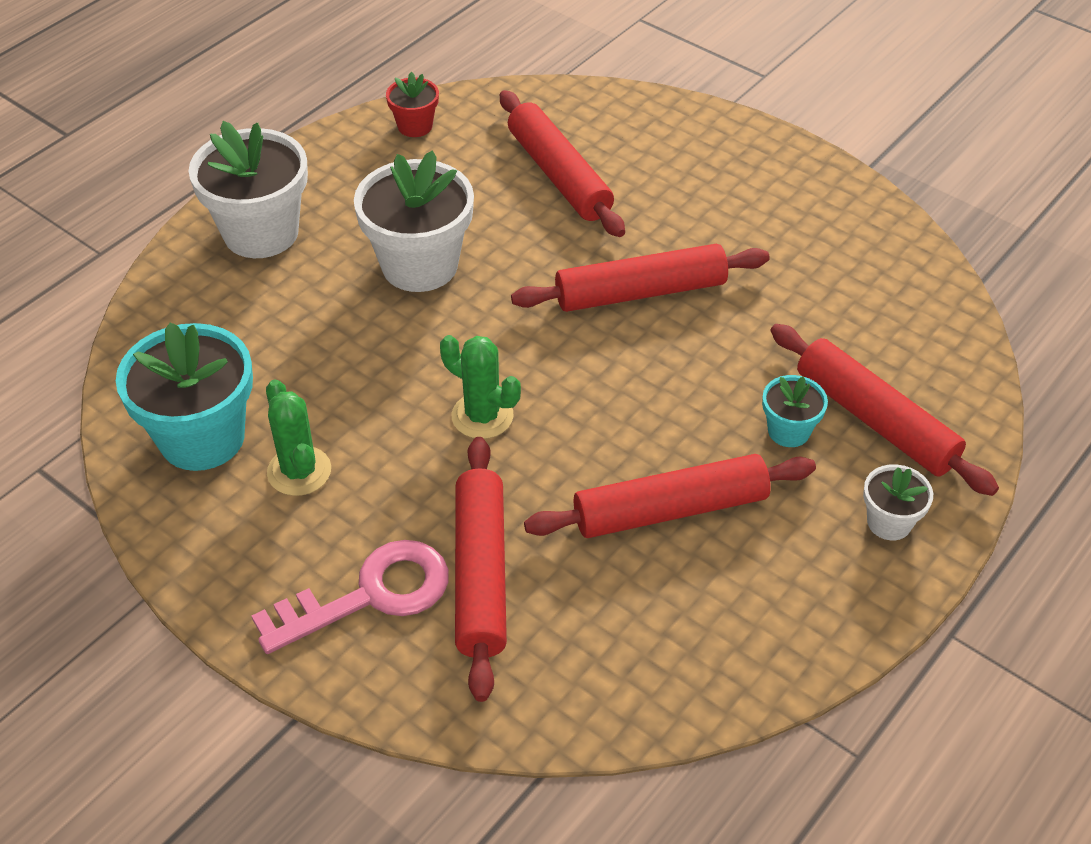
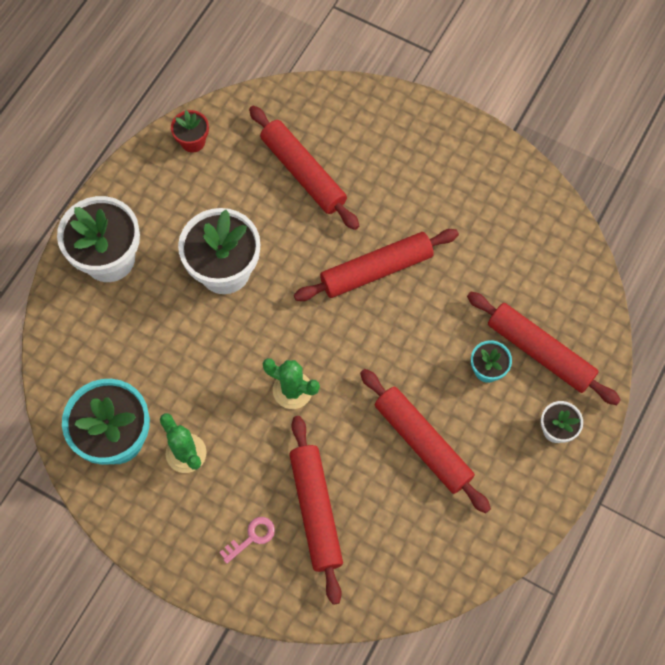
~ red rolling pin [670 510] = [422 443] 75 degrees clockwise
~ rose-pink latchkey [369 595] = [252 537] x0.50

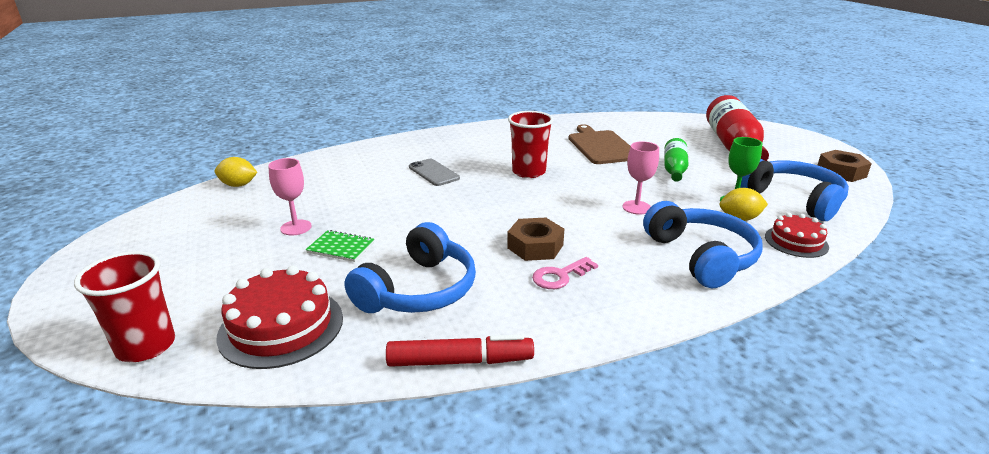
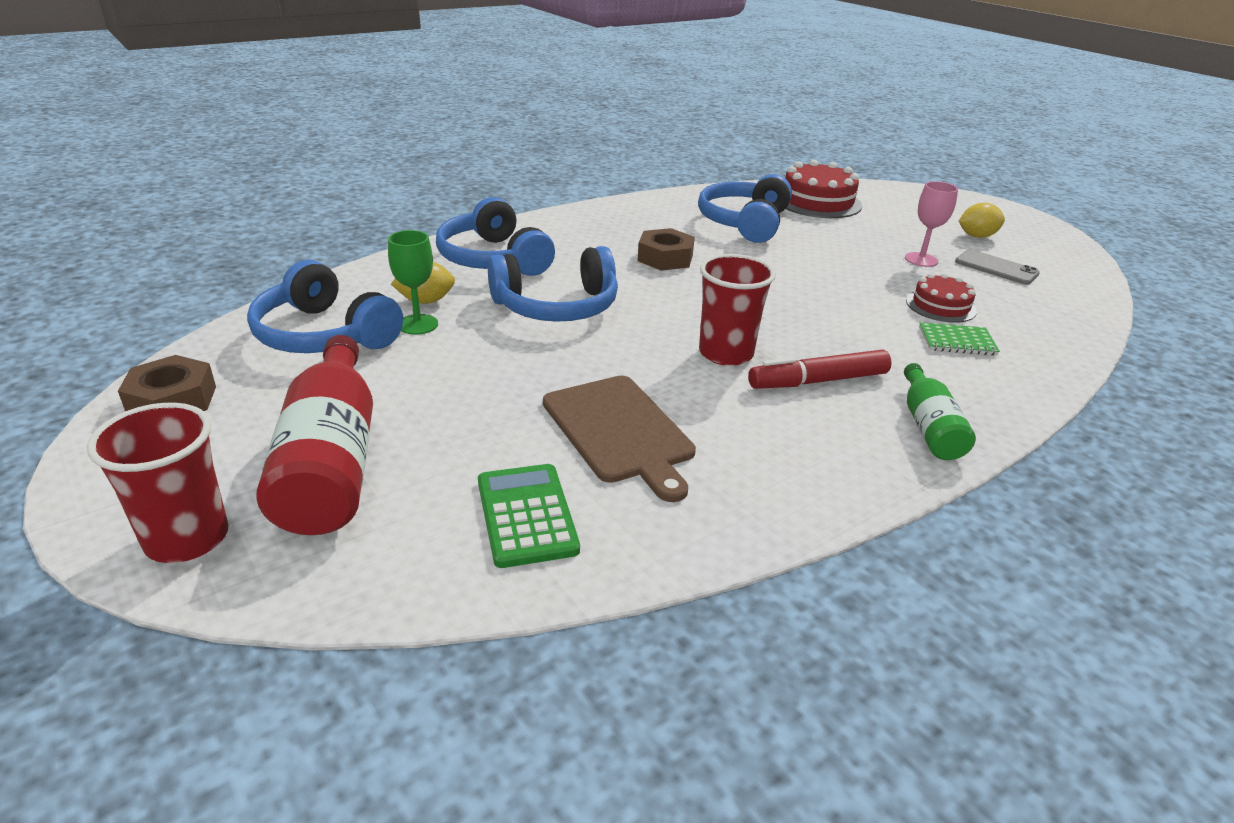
- rose-pink latchkey [560 276]
+ green calculator [526 515]
~ red tumbler [146 346] to [187 538]
~ yellow lemon [238 185] to [976 236]
~ green notebook [341 247] to [957 341]
~ red marker pen [460 361] to [818 381]
~ gray smartphone [433 173] to [996 268]
~ green drink bottle [674 169] to [929 427]
~ red layer cake [796 241] to [940 306]
~ rose-pink chalice [636 207] to blue headset [557 307]

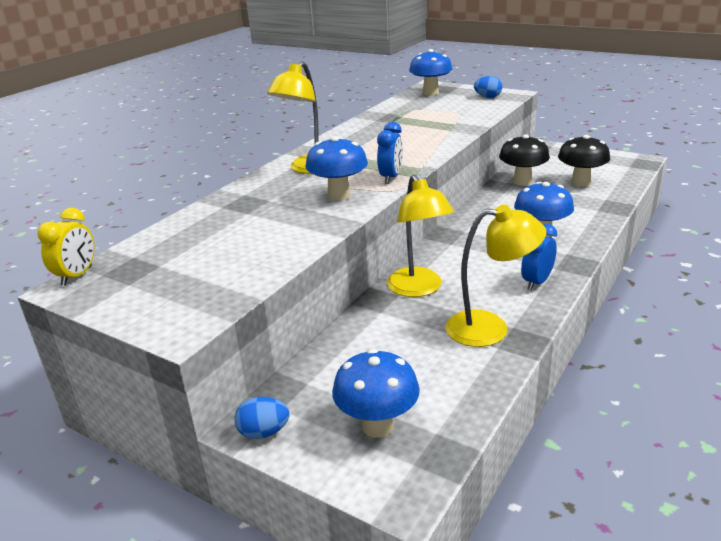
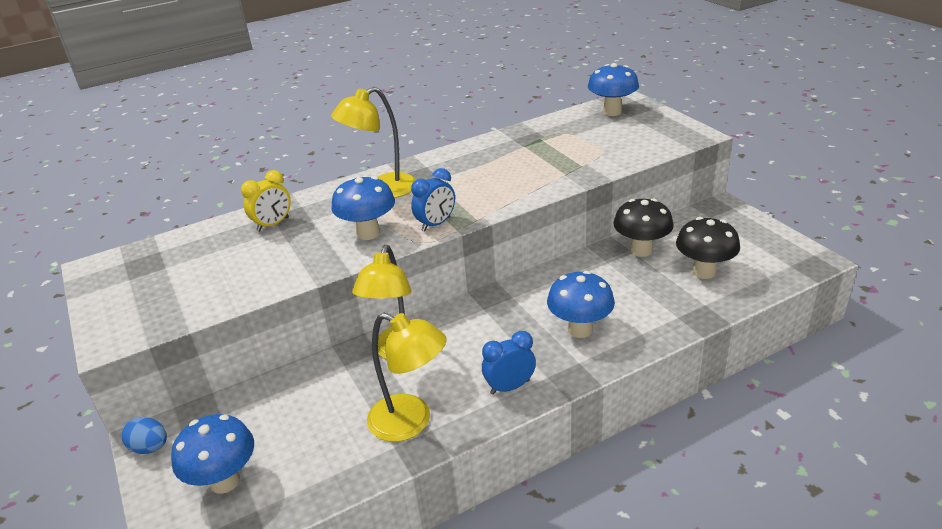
- blue toy egg [487 97]
~ yellow bedside clock [77 276] to [273 224]

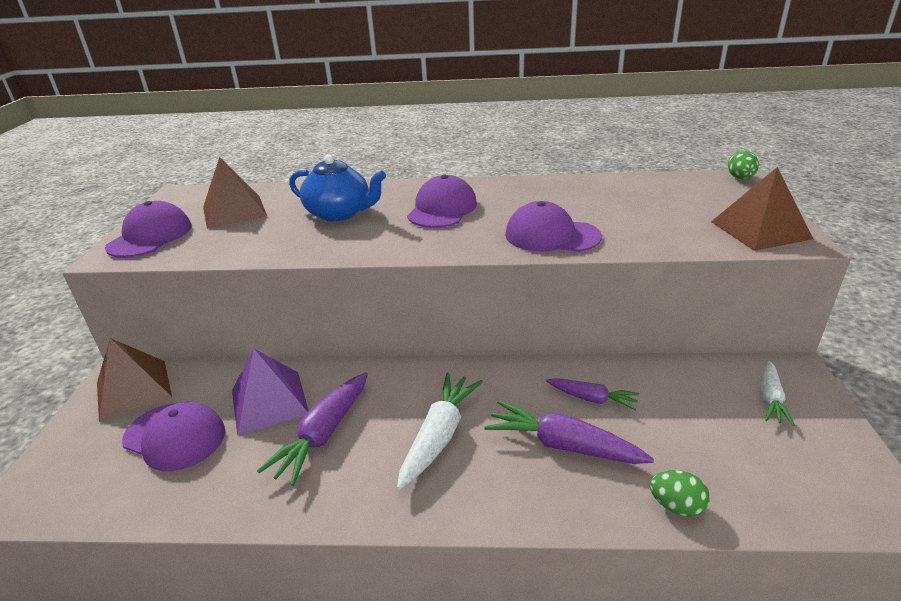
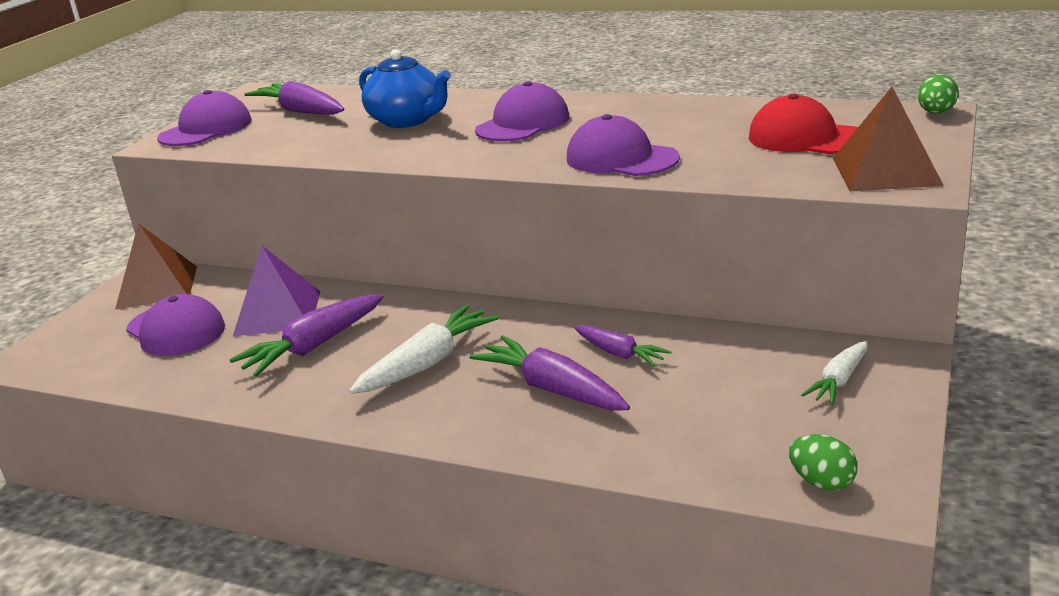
+ red peaked cap [806 138]
~ green toy egg [676 506] to [822 482]
~ brown solid pyramid [234 211] to purple carrot [301 111]

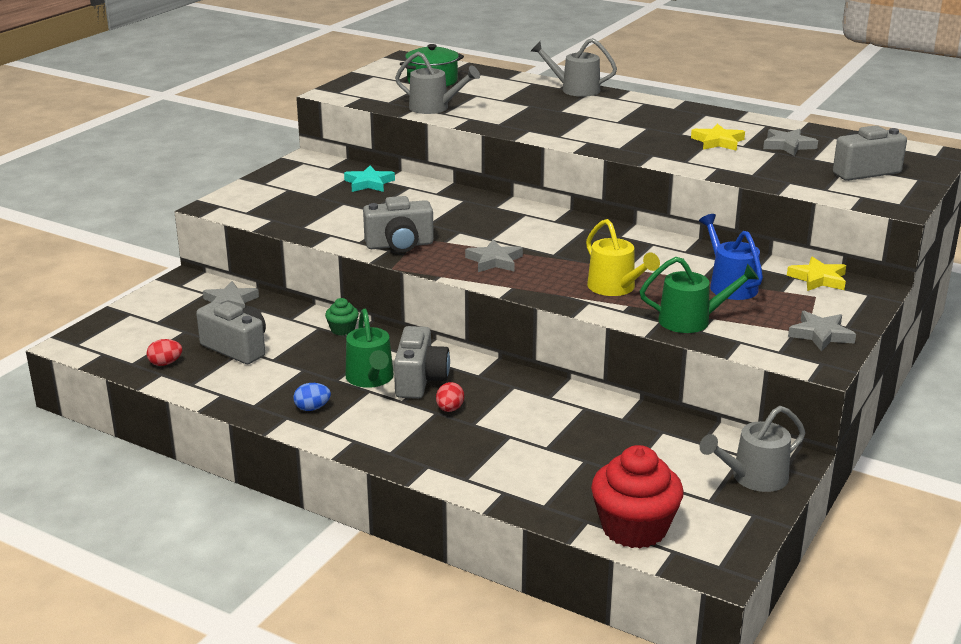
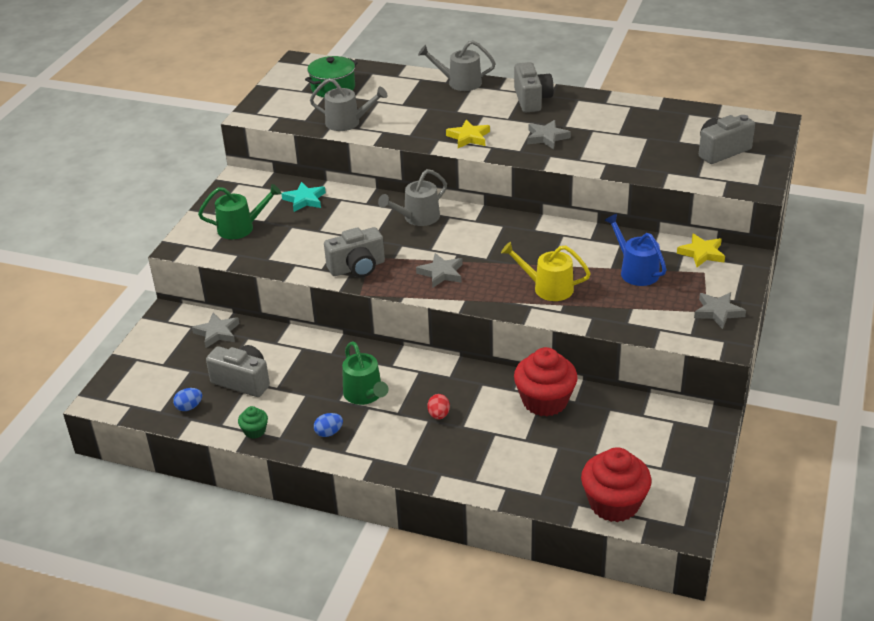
+ red cupcake [545 401]
~ green cupcake [342 329] to [254 431]
~ gray camera [420 380] to [532 100]
~ green watering pot [692 320] to [241 228]
~ yellow star shape [718 142] to [469 137]
~ gray watering pot [753 478] to [417 218]
~ gray star shape [788 145] to [546 137]
~ red toy egg [165 363] to blue toy egg [189 407]
~ yellow watering pot [615 288] = [547 288] 150 degrees clockwise

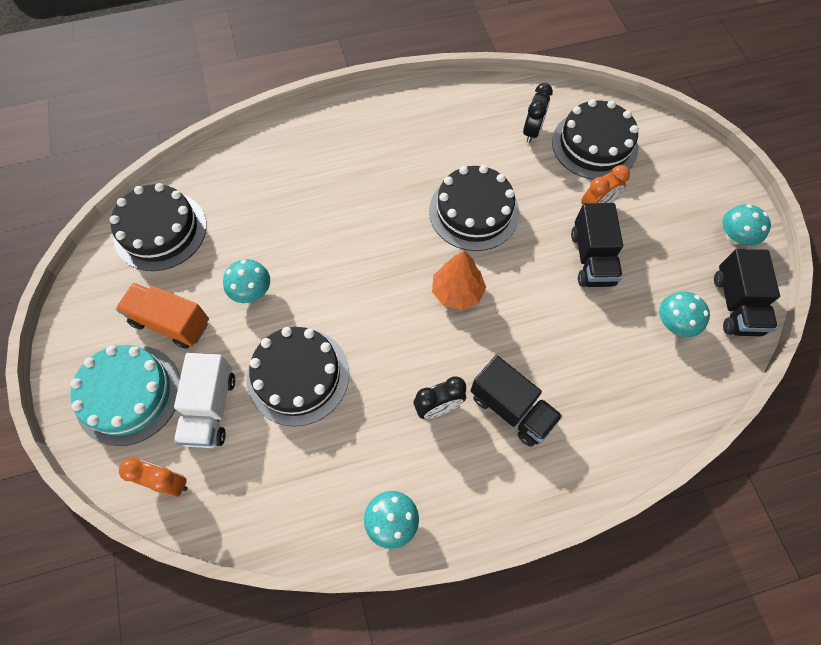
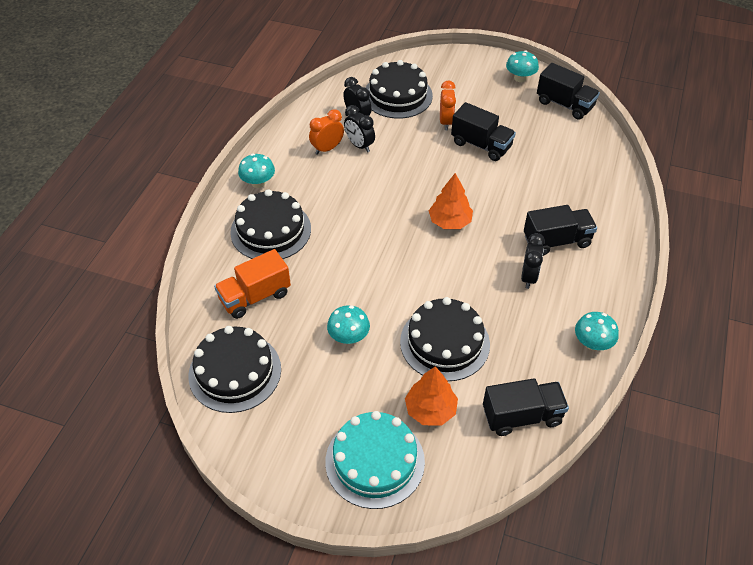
+ black bedside clock [359 145]
+ black truck [522 416]
~ orange-coloured truck [171 323] to [255 296]
~ orange-coloured bedside clock [168 482] to [327 148]
~ black layer cake [474 211] to [271 230]
~ teal fungus [674 323] to [258 183]
~ snow-white truck [211 408] to orange-coloured fir tree [430 410]

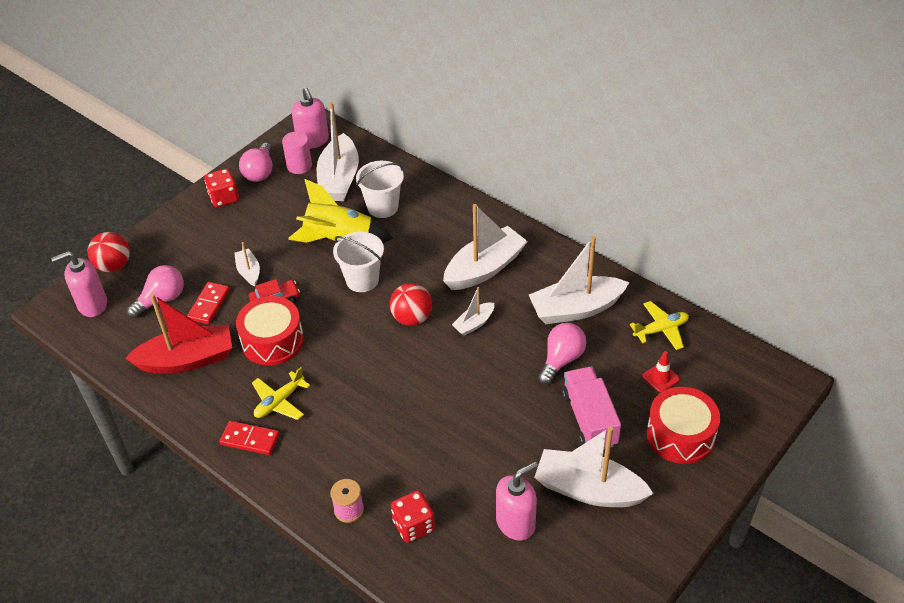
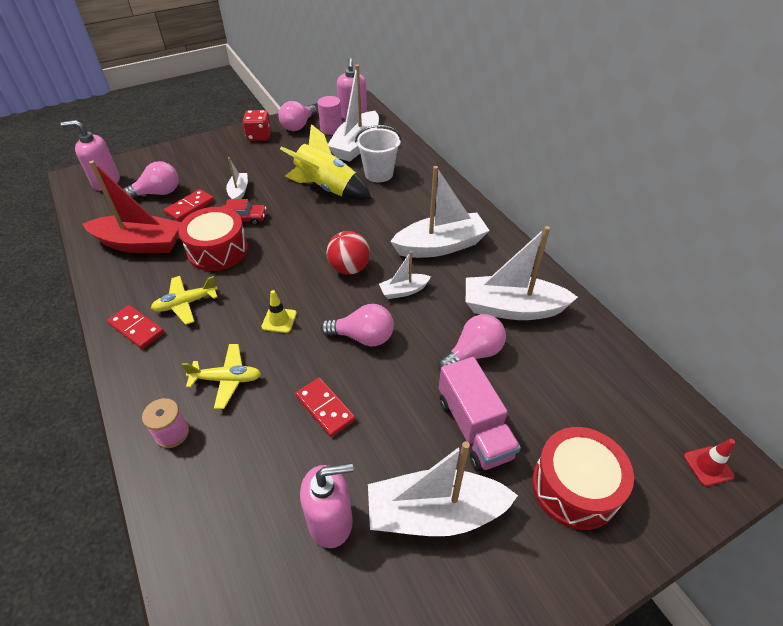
- red play ball [113 265]
- snow-white sand bucket [362 280]
- red die [414 525]
+ yellow road cone [279 320]
+ red domino [325 408]
+ rose-pink bulb [363 337]
~ yellow aeroplane [661 330] to [227 379]
~ red road cone [661 377] to [708 466]
~ snow-white toy boat [589 489] = [435 513] 45 degrees counterclockwise
~ rose-pink truck [589 419] = [474 428] 150 degrees clockwise

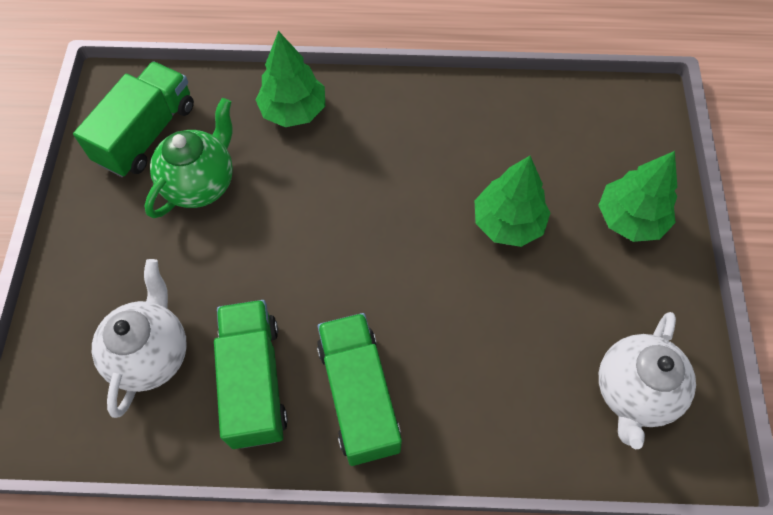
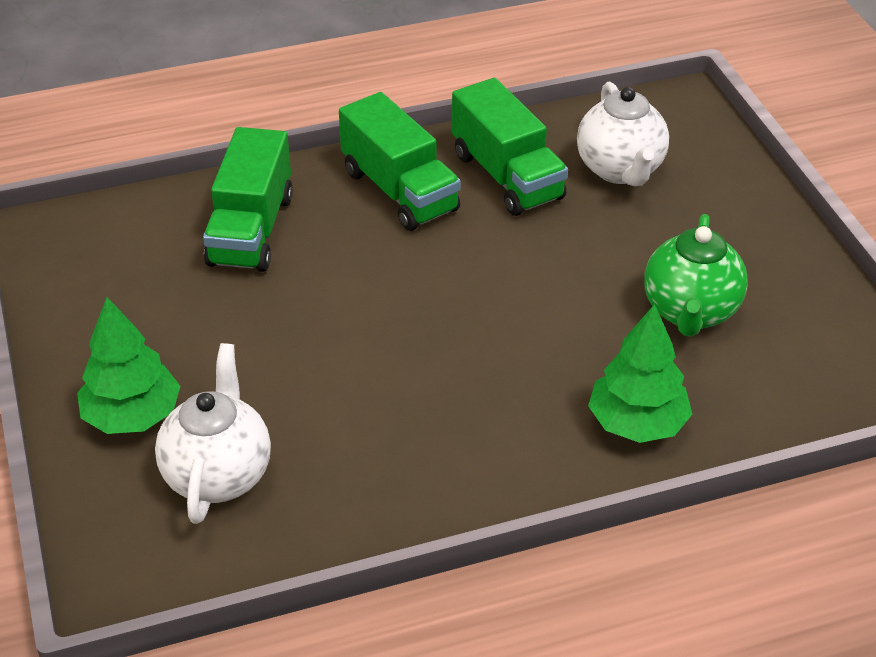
- green fir tree [508 223]
~ green truck [147 134] to [251 230]
~ snow-white teapot [633 392] to [218 475]

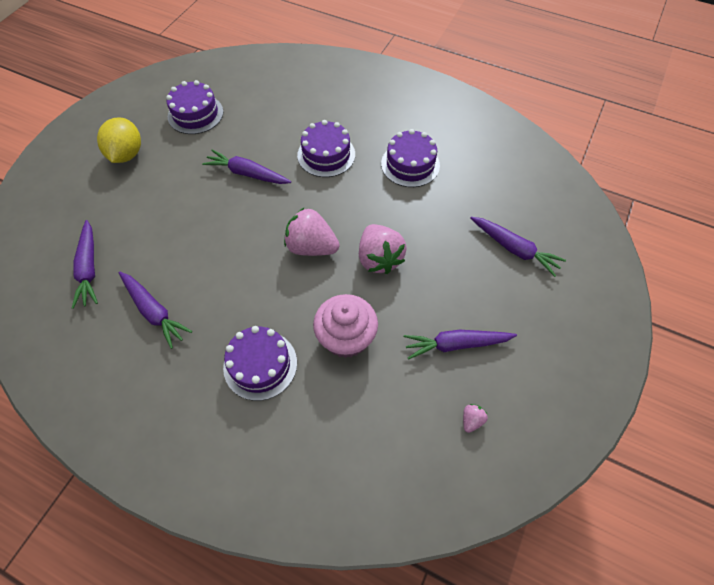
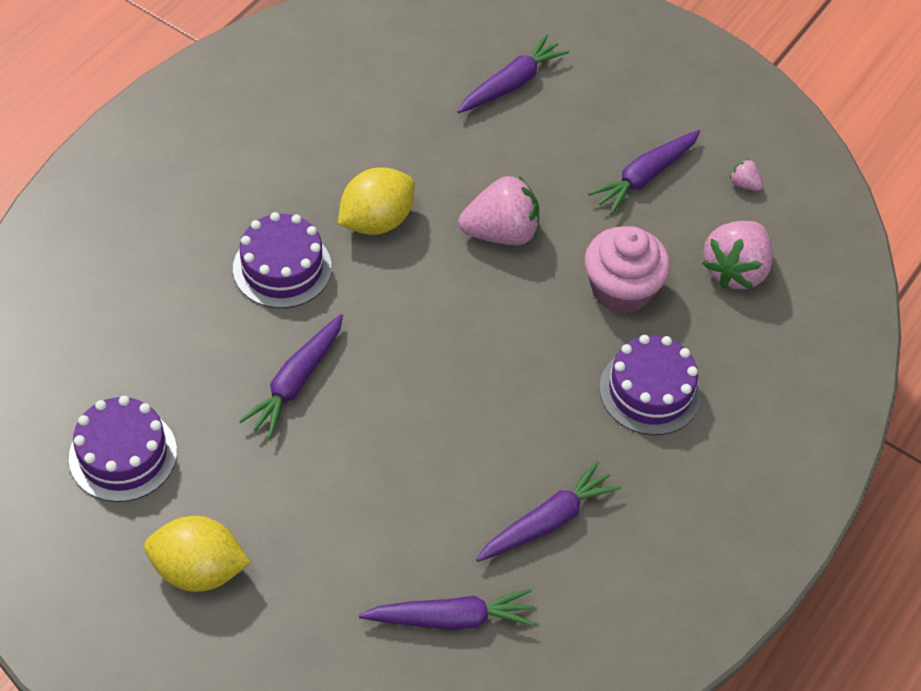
- purple layer cake [410 164]
+ yellow lemon [376 221]
~ rose-pink strawberry [311 247] to [735 270]
~ purple carrot [456 344] = [645 176] 45 degrees clockwise

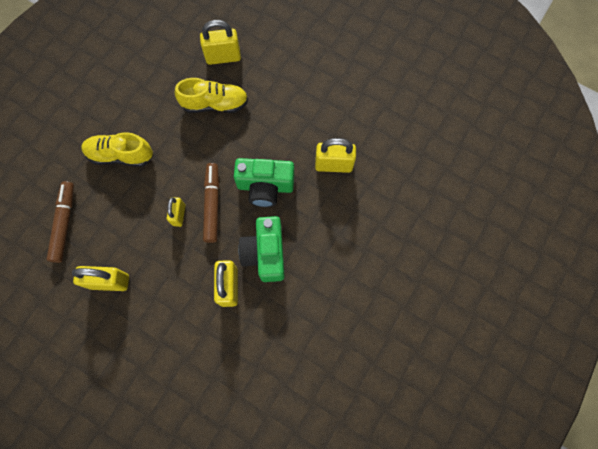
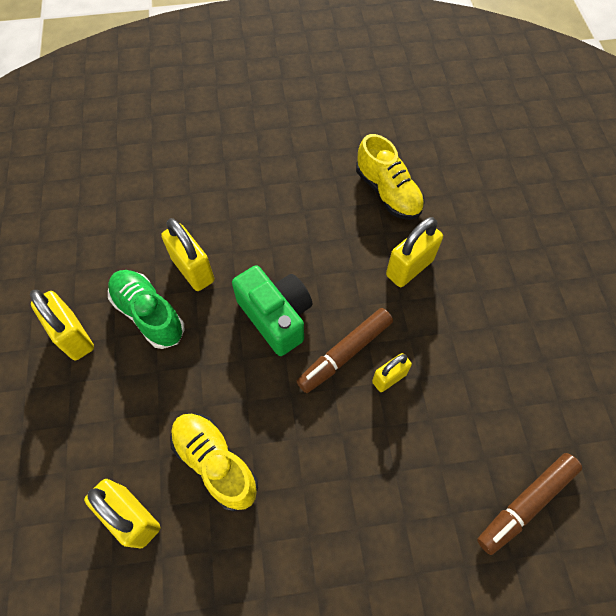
- green camera [265 253]
+ green shoe [149 314]
~ yellow padlock [109 282] to [73 336]
~ yellow shoe [121 155] to [387 192]

